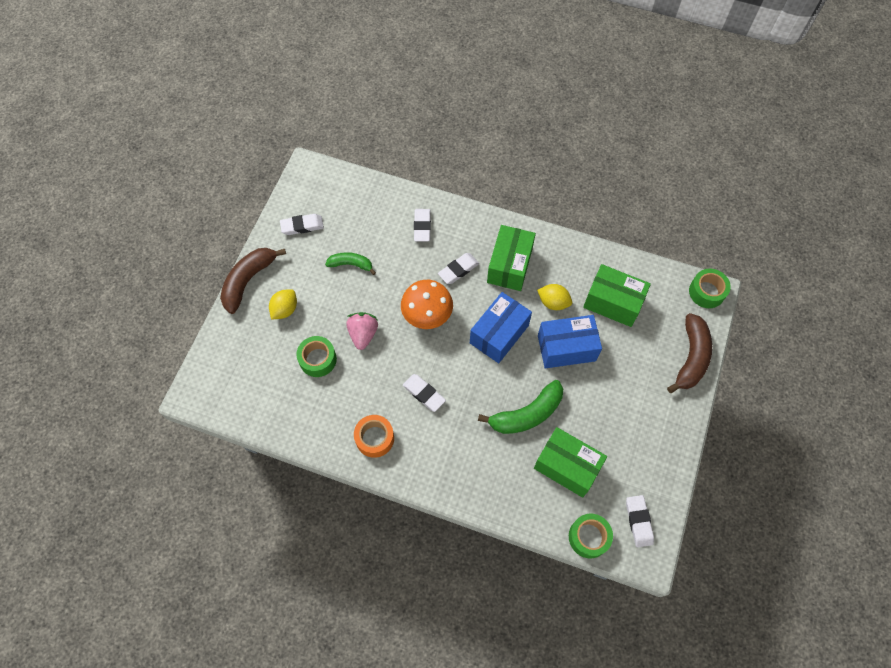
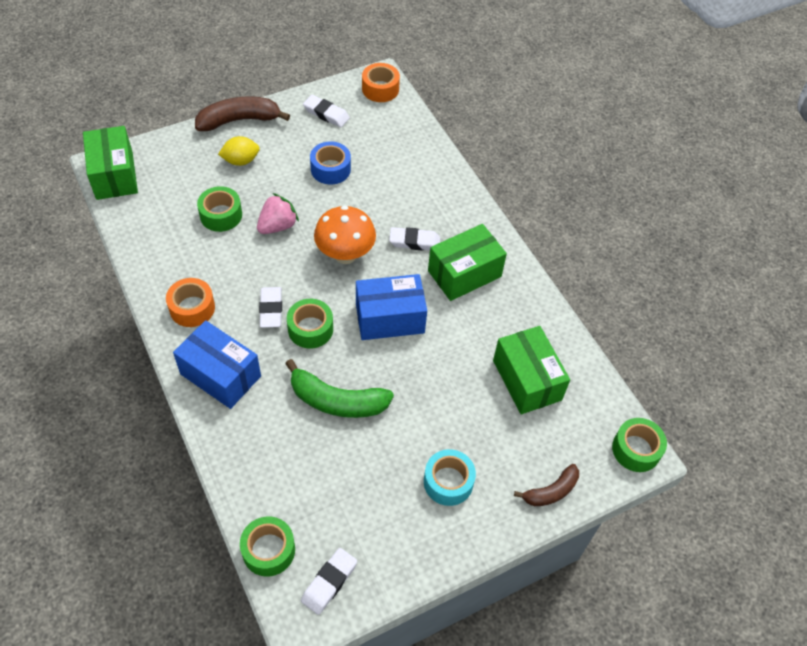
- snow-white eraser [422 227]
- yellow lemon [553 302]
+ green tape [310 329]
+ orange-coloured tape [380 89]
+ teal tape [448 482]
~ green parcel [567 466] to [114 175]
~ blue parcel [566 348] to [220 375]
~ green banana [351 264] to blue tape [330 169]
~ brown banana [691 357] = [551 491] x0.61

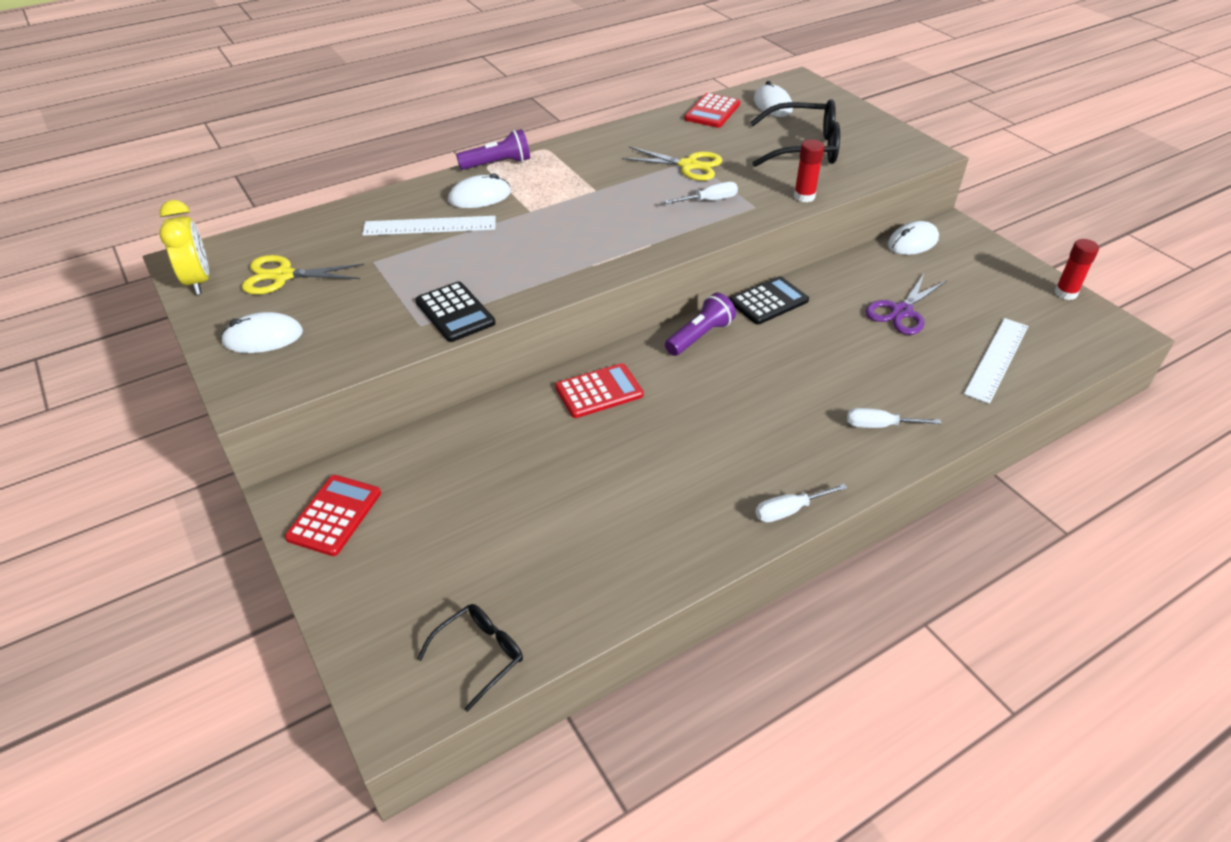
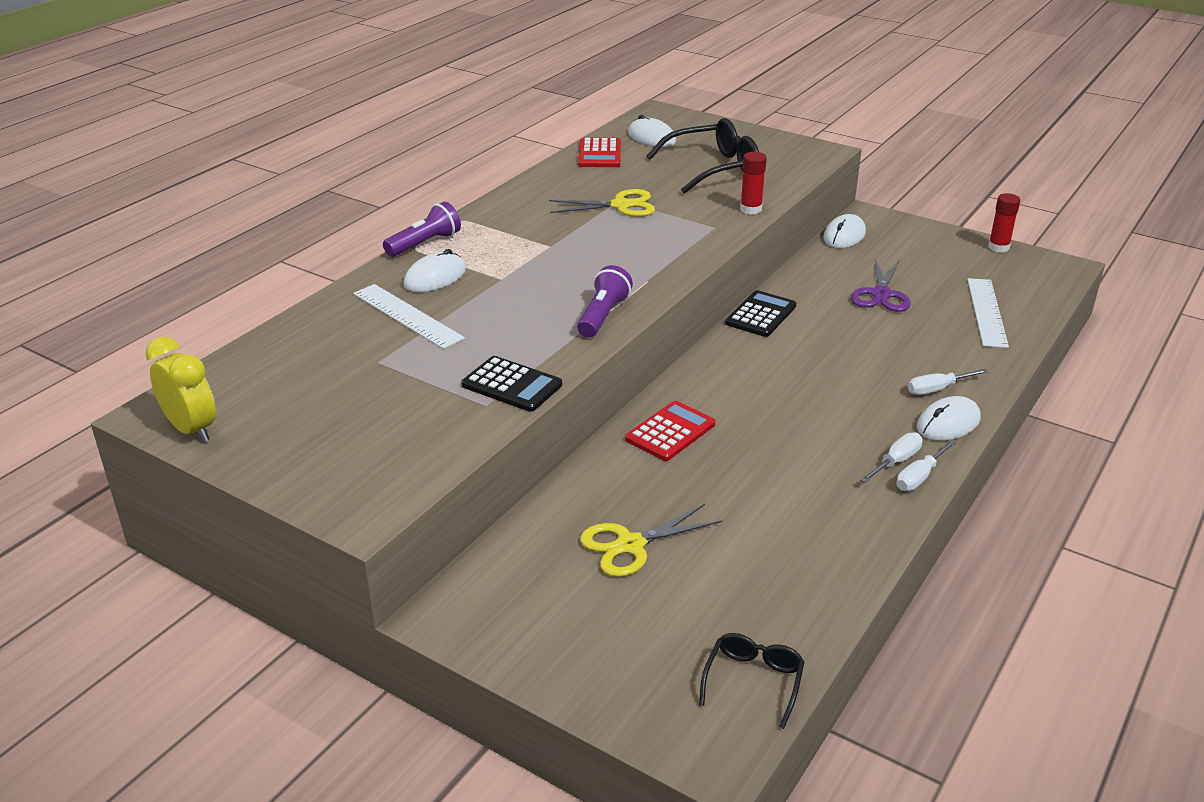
- red calculator [334 515]
~ snow-white PC mouse [263 337] to [948 423]
~ yellow scissors [283 276] to [631 545]
~ snow-white screwdriver [709 200] to [896 462]
~ purple pocket torch [700 336] to [603 315]
~ snow-white measuring stick [430 226] = [407 316] 75 degrees clockwise

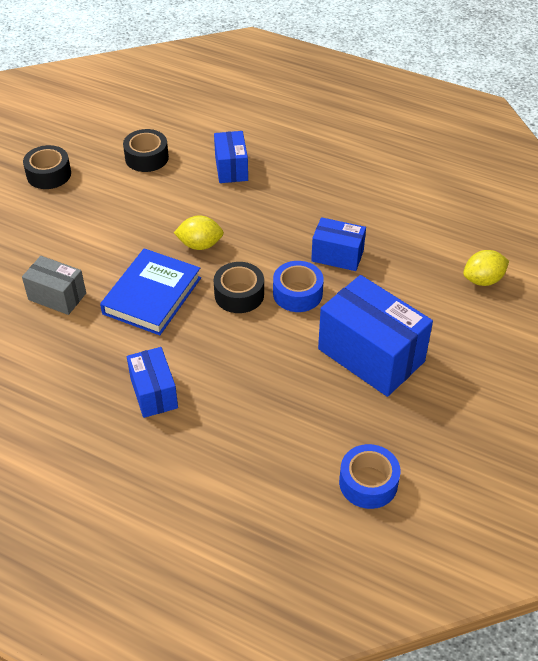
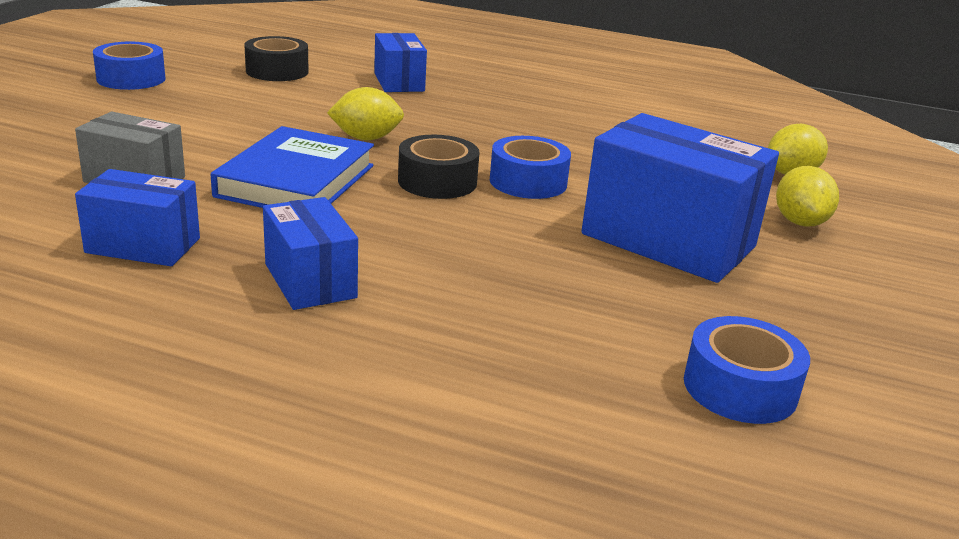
+ yellow lemon [800 222]
~ blue parcel [337 256] to [143 245]
~ black tape [49 174] to blue tape [131 79]

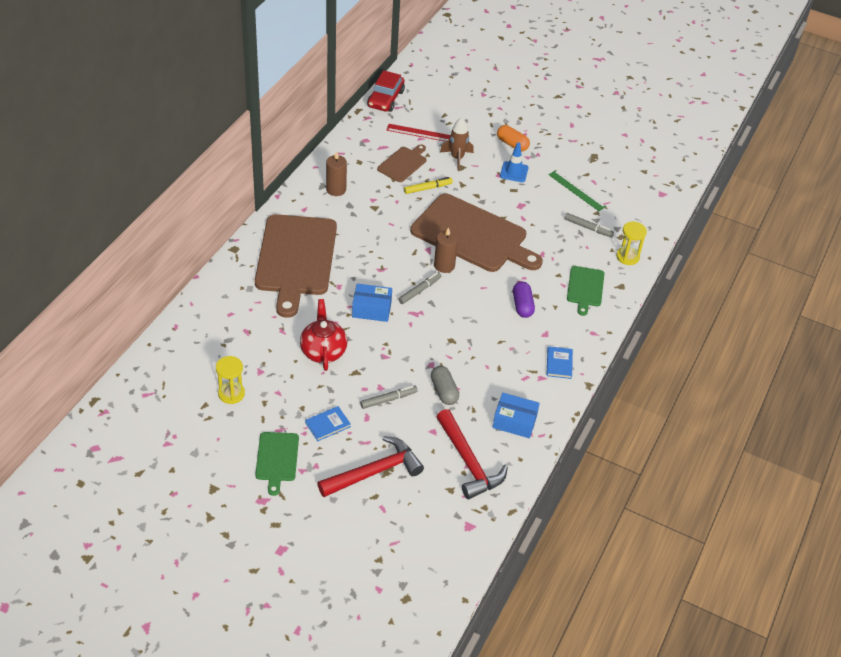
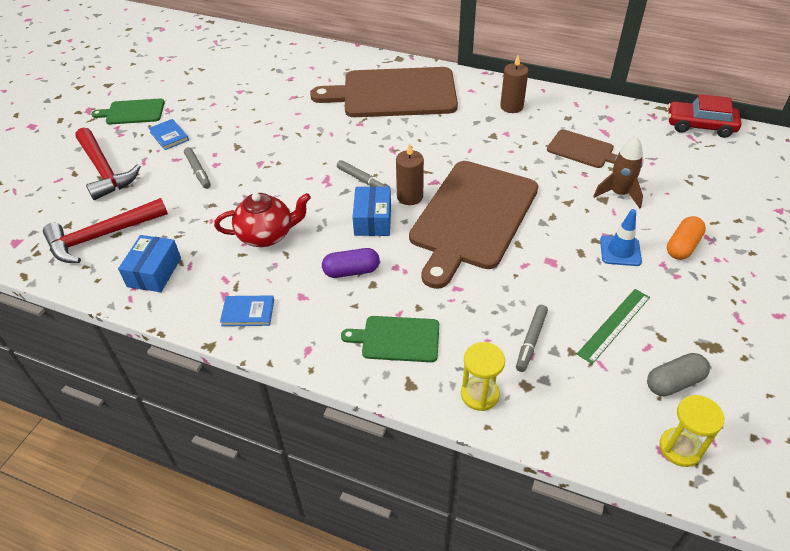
- red measuring stick [420 133]
- yellow marker pen [428 188]
~ yellow sandglass [231 394] to [680 448]
~ red teapot [323 351] to [267 235]
~ blue parcel [371 309] to [373 220]
~ gray pill shape [444 391] to [674 382]

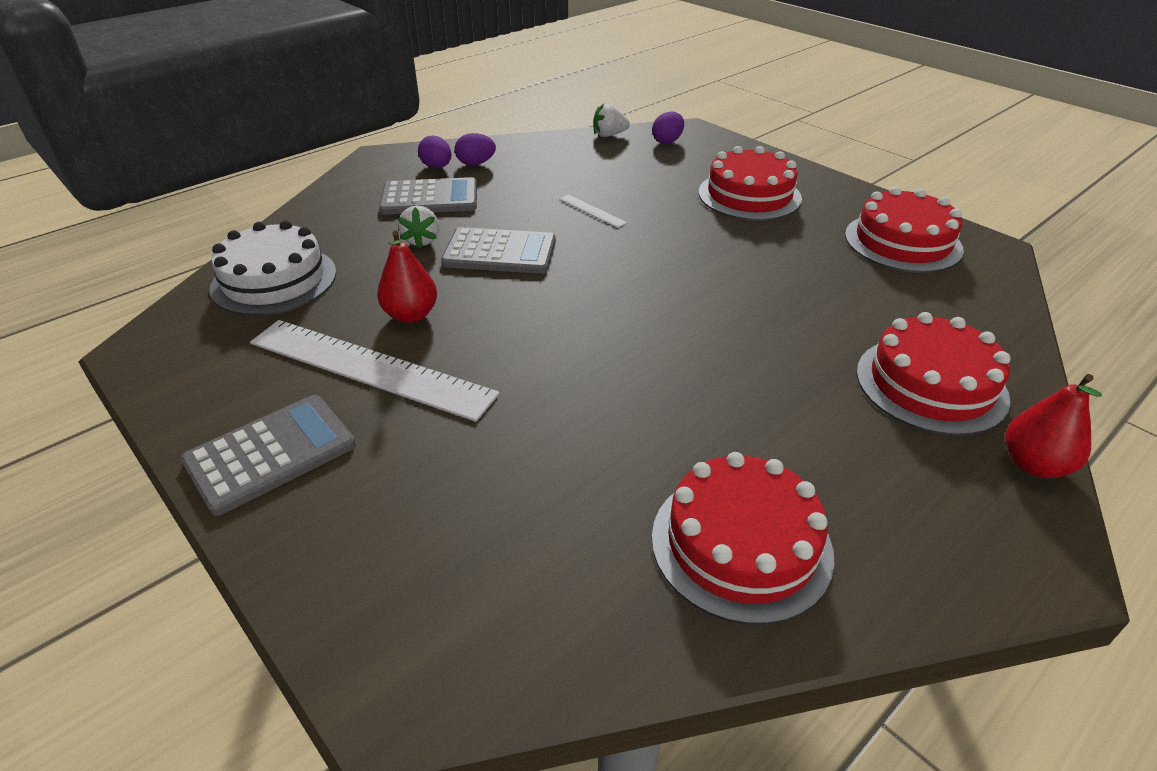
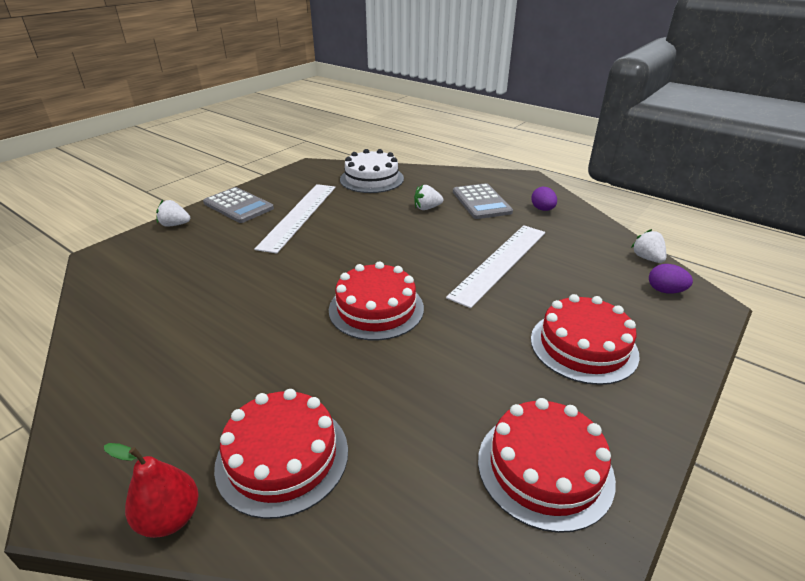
- red pear fruit [411 315]
- purple toy egg [437 167]
- gray calculator [500 252]
+ snow-white strawberry [175 225]
~ red layer cake [741 544] to [376 308]
~ snow-white measuring stick [592 210] = [500 263] x2.48

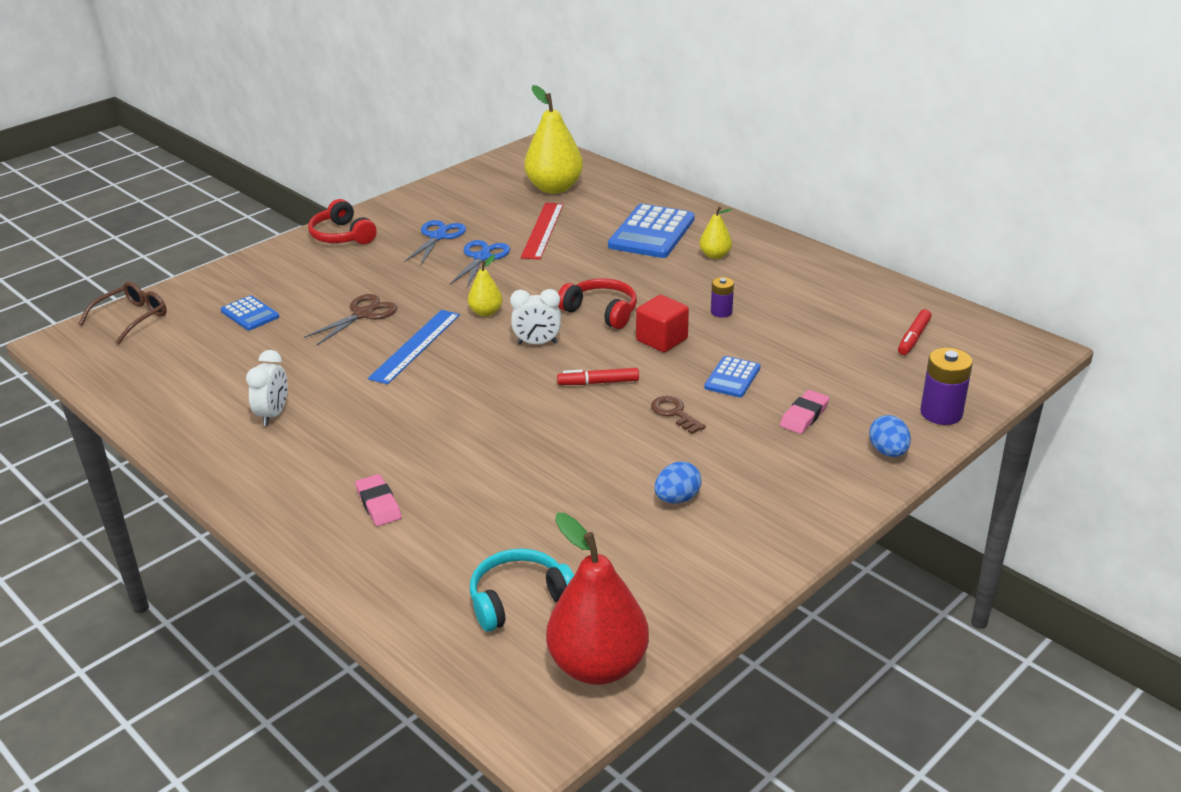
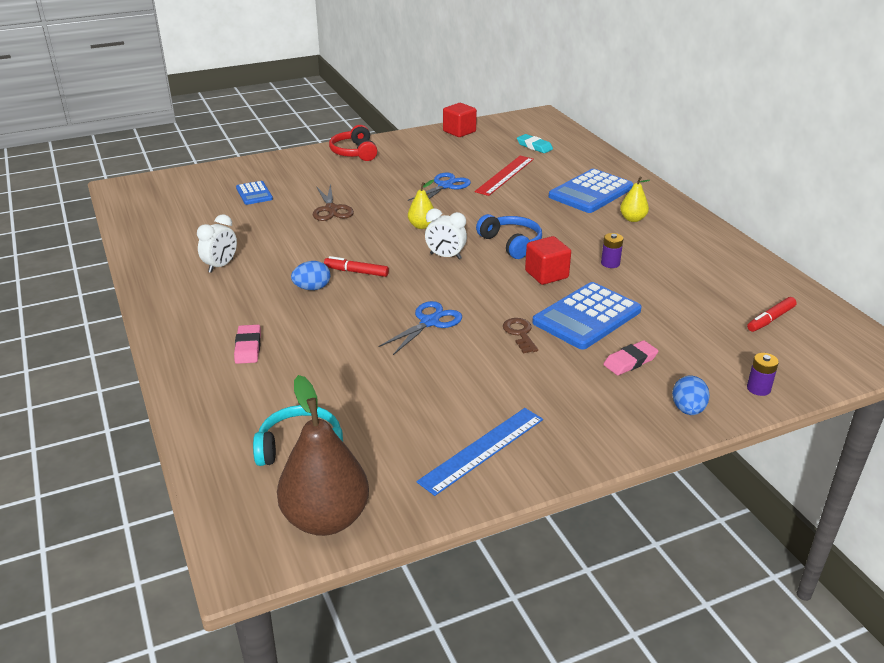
- brown eyeglasses [131 318]
+ red solid cube [459 131]
~ blue measuring stick [416 346] to [482 450]
~ blue scissors [438 237] to [429 322]
~ red marker pen [598 382] to [356 272]
~ blue toy egg [677 498] to [312 288]
~ yellow pear fruit [554 188] to teal eraser [534 146]
~ red pear fruit [598 665] to brown pear fruit [326 519]
~ red headset [601 312] to blue headset [511 243]
~ brown scissors [363 314] = [331 209] 105 degrees clockwise
~ blue calculator [732 377] = [586 317] x1.87
~ purple battery [941 413] = [758 388] x0.60

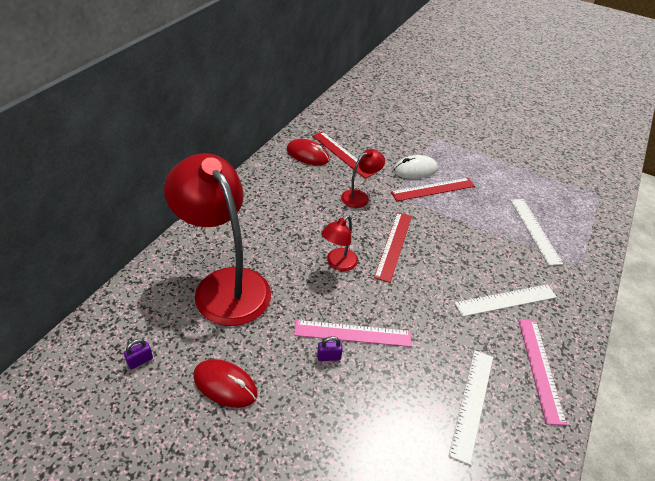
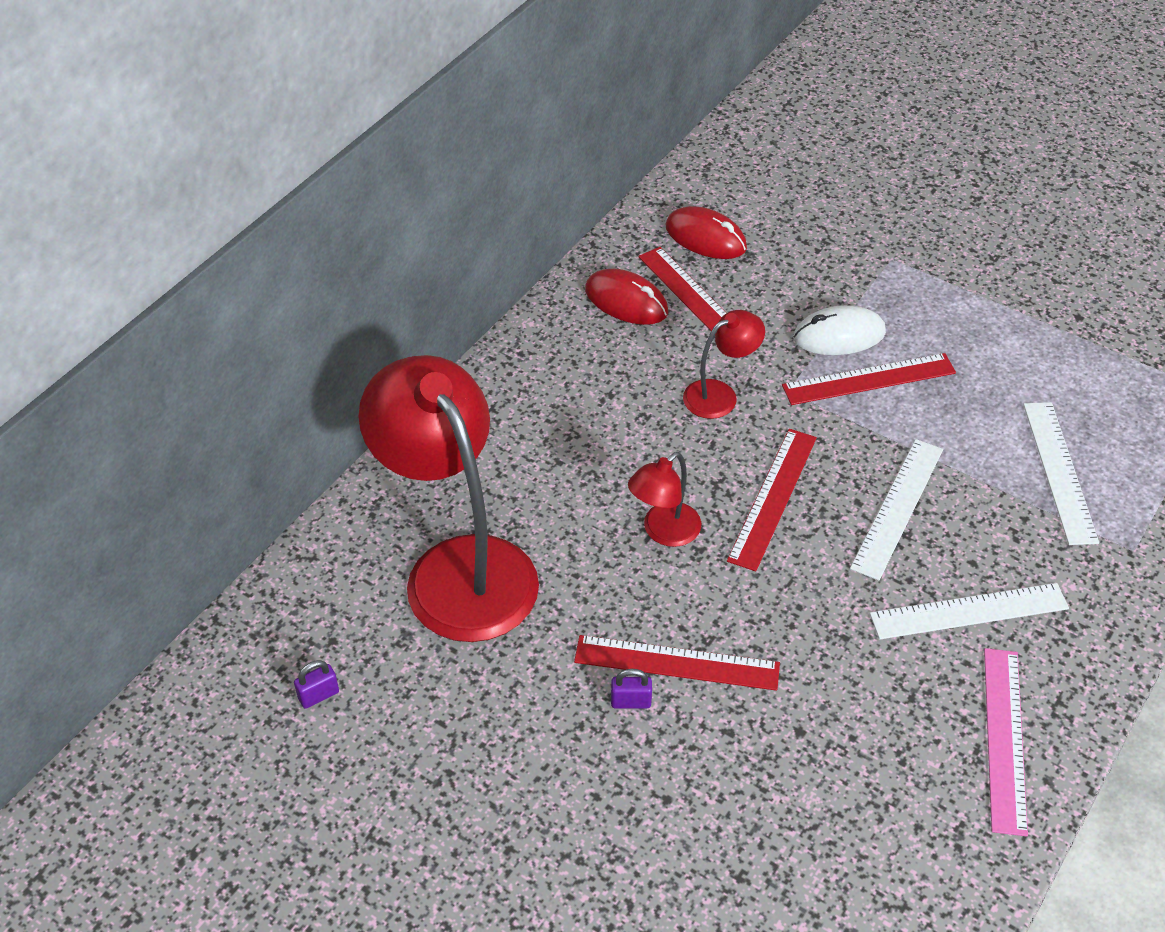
~ red PC mouse [225 385] to [705 237]
~ snow-white measuring stick [472 403] to [898 508]
~ rose-pink measuring stick [353 333] to red measuring stick [676 663]

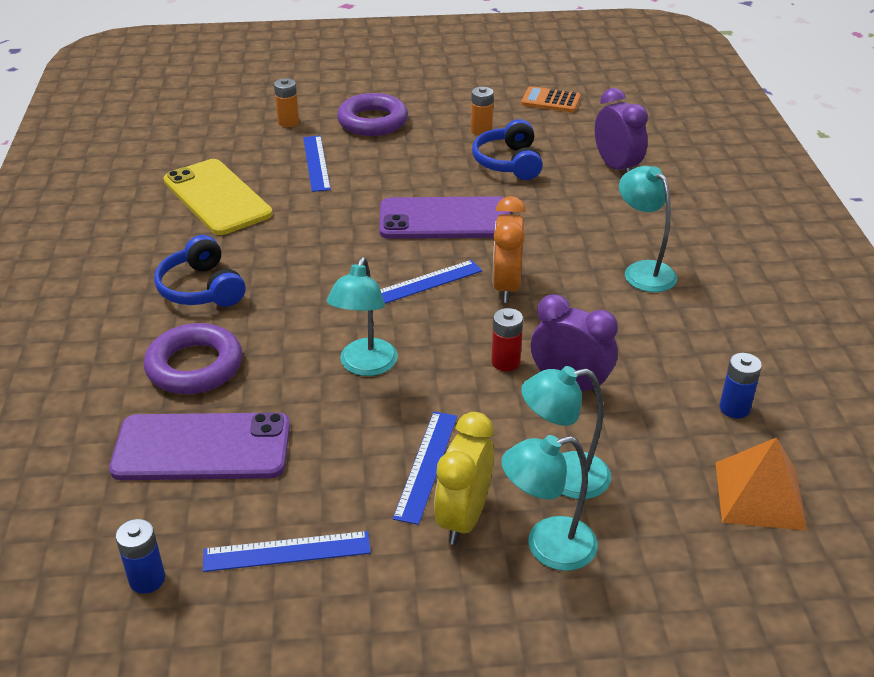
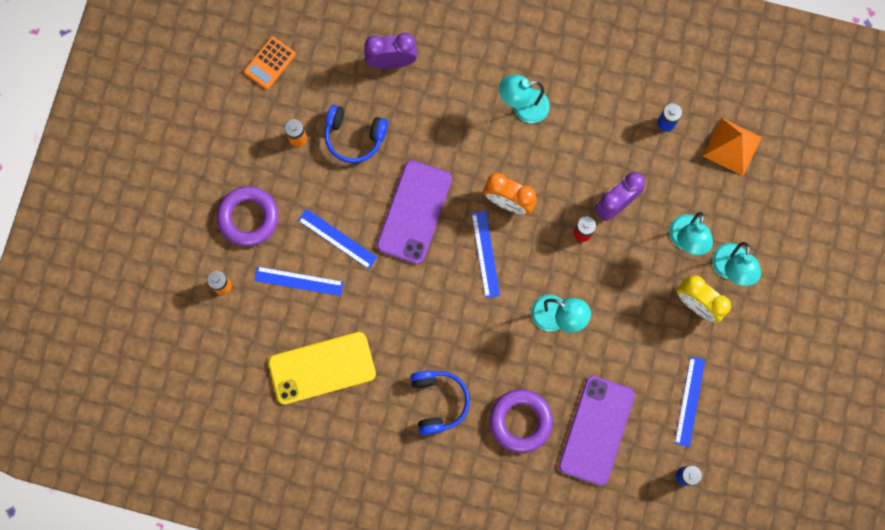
~ blue measuring stick [426 465] to [337 238]
~ blue headset [201 289] = [438 401] 90 degrees counterclockwise

